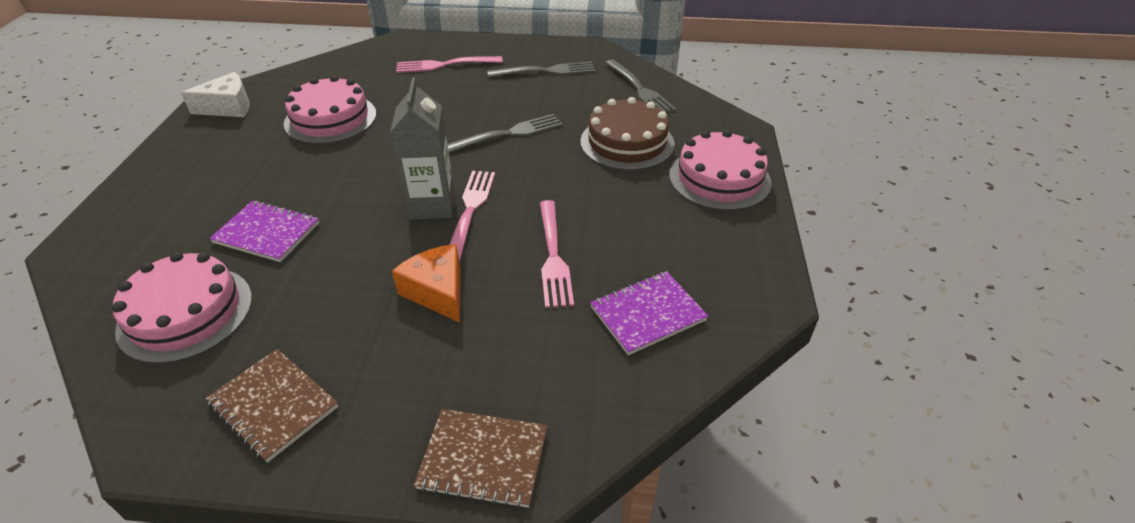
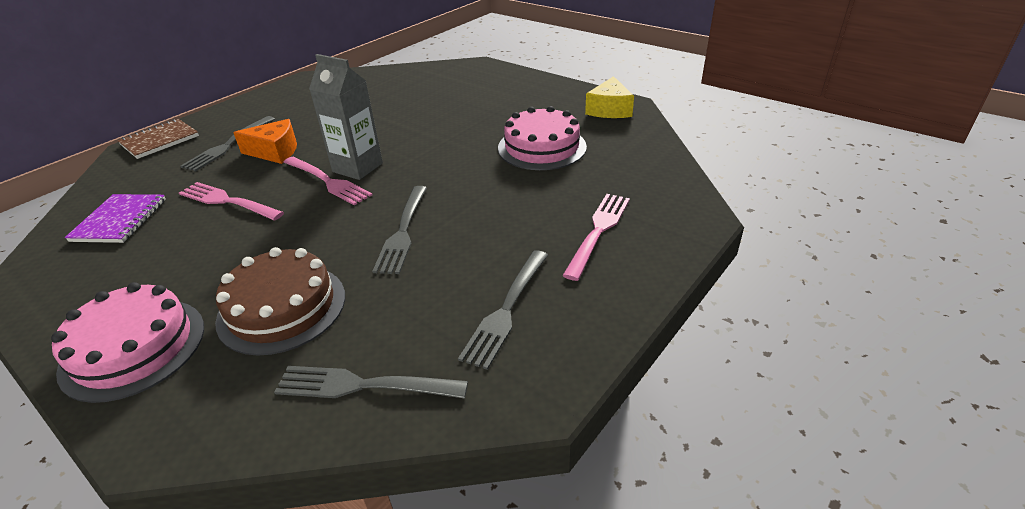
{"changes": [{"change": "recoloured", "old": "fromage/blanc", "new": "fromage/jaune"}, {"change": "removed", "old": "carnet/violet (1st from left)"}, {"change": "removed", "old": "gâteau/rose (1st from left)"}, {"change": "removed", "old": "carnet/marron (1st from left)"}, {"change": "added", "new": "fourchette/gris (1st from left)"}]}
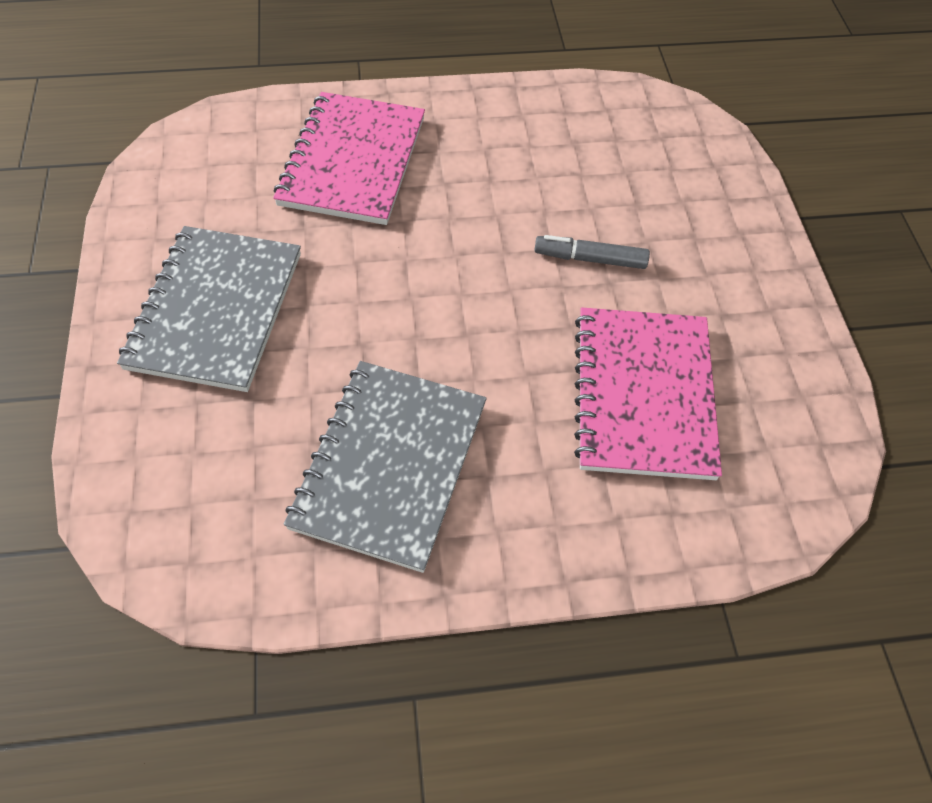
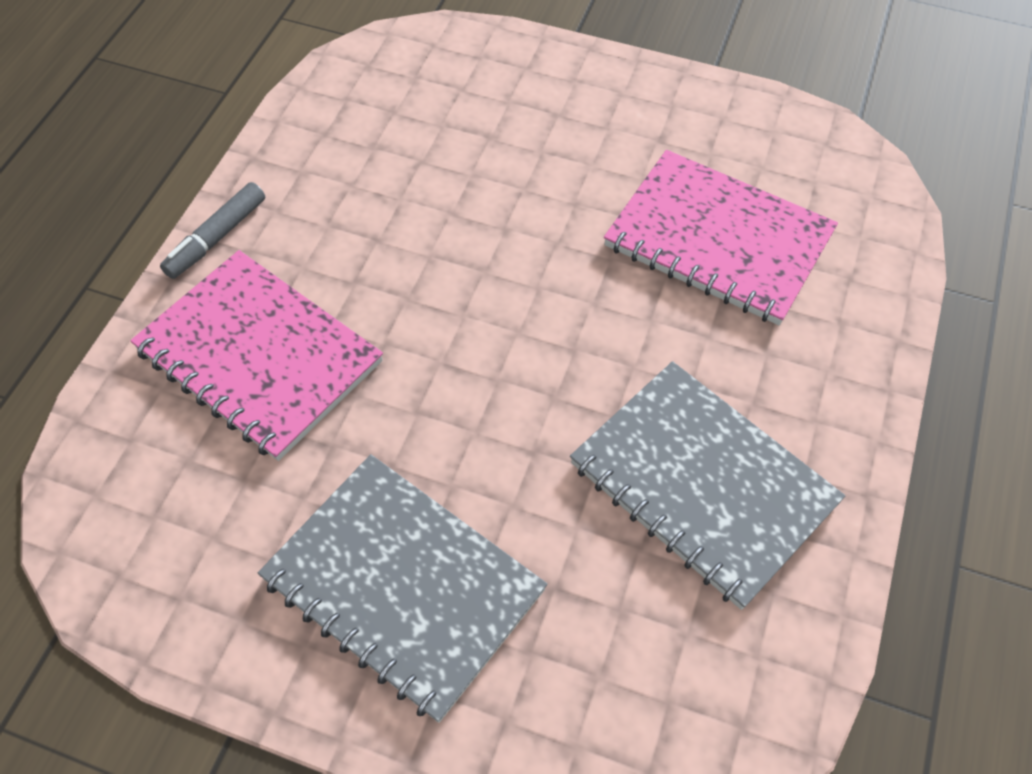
{"changes": [{"change": "moved", "old": "feutre/gris"}]}
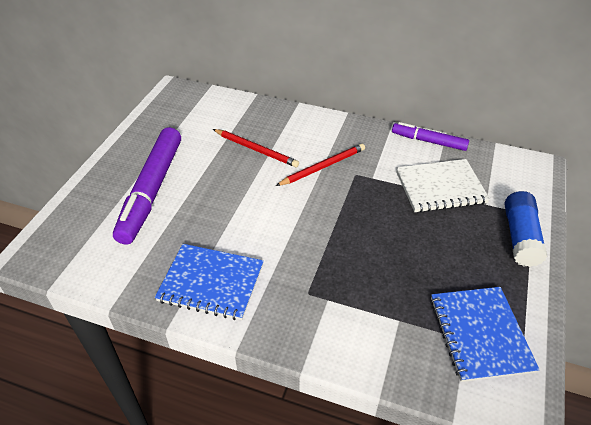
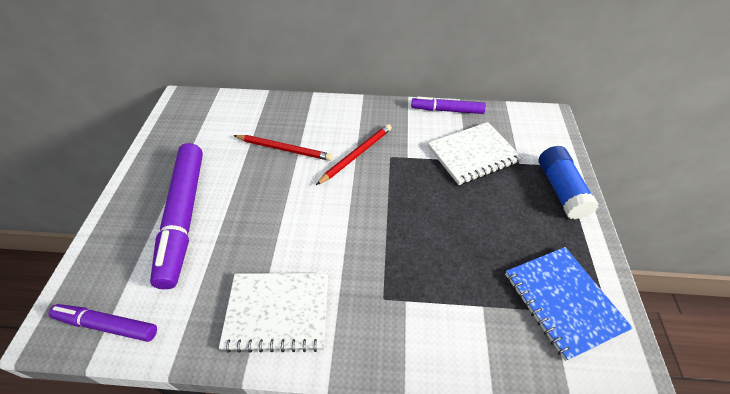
{"changes": [{"change": "recoloured", "old": "carnet/bleu (1st from left)", "new": "carnet/blanc (1st from left)"}, {"change": "added", "new": "feutre/violet (1st from left)"}]}
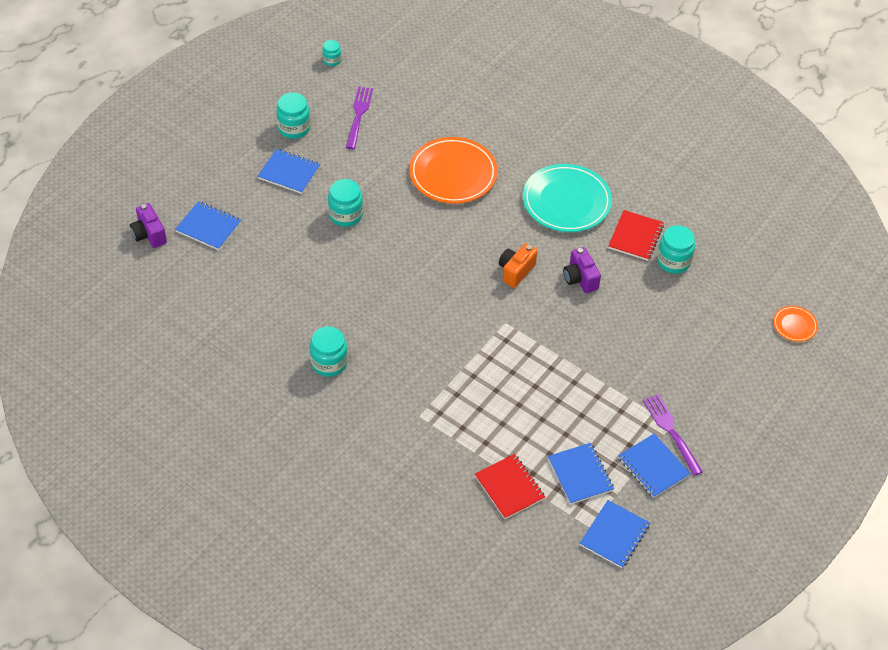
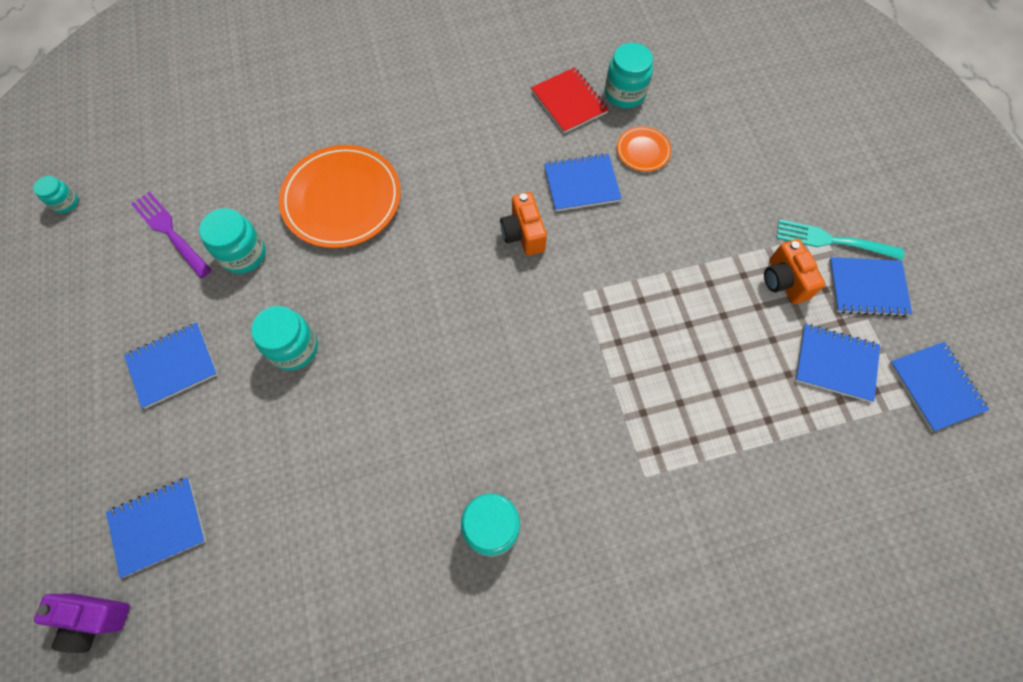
{"changes": [{"change": "moved", "old": "bocal/turquoise (1st from left in the first image)", "new": "bocal/turquoise (2nd from left)"}, {"change": "removed", "old": "assiette/turquoise"}, {"change": "replaced", "old": "appareil photo/violet (2nd from left)", "new": "carnet/bleu (3rd from left)"}, {"change": "moved", "old": "assiette/orange (2nd from left)"}, {"change": "recoloured", "old": "fourchette/violet (2nd from left)", "new": "fourchette/turquoise"}, {"change": "removed", "old": "carnet/rouge (1st from left)"}, {"change": "added", "new": "appareil photo/orange (2nd from left)"}]}
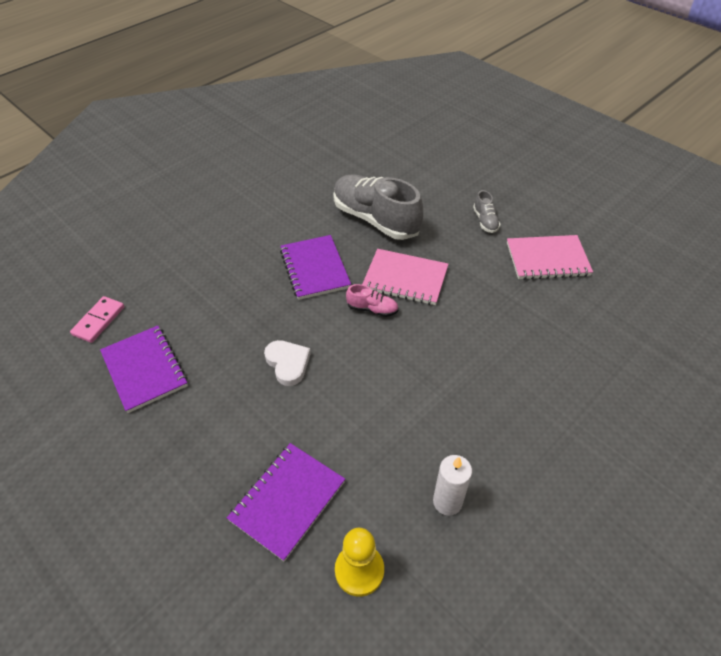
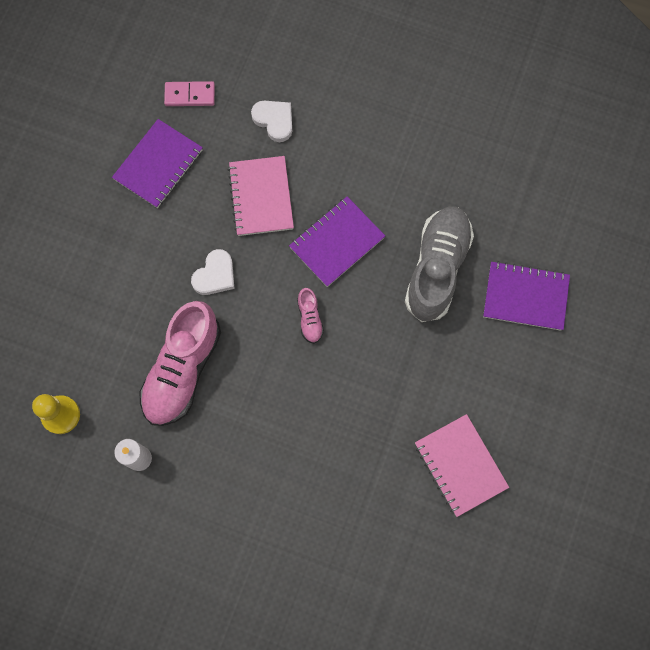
{"changes": [{"change": "removed", "old": "chaussure/gris (2nd from left)"}, {"change": "moved", "old": "carnet/rose (1st from left)"}, {"change": "moved", "old": "carnet/violet (2nd from left in the first image)", "new": "carnet/violet (3rd from left)"}, {"change": "added", "new": "cœur/blanc (2nd from left)"}, {"change": "added", "new": "chaussure/rose (1st from left)"}]}
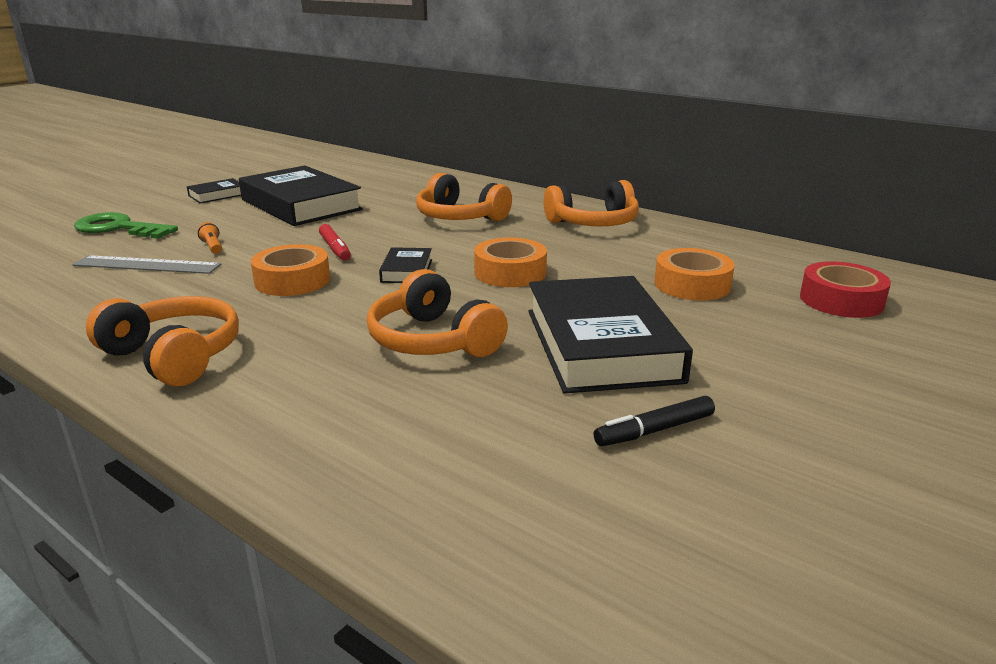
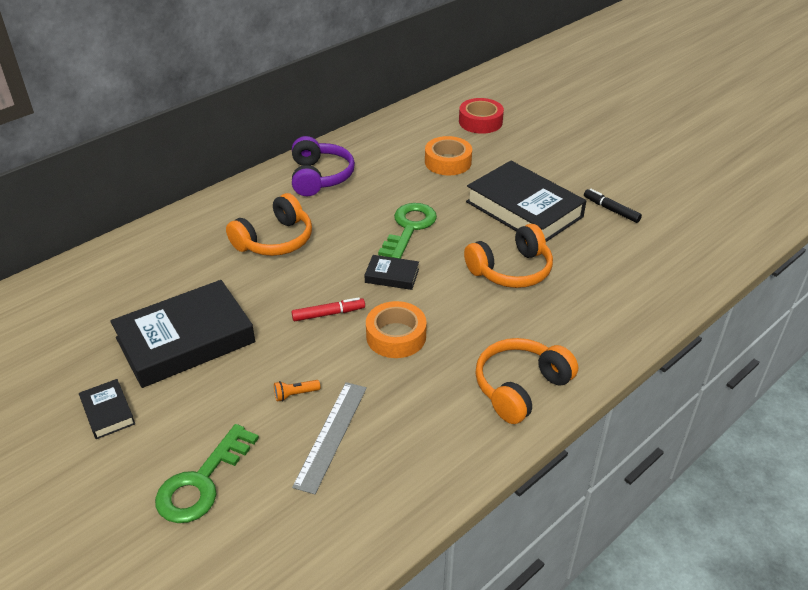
{"changes": [{"change": "recoloured", "old": "casque audio/orange (4th from left)", "new": "casque audio/violet"}, {"change": "replaced", "old": "ruban adhésif/orange (2nd from left)", "new": "clé/vert (2nd from left)"}, {"change": "turned", "old": "livre/noir (4th from left)", "degrees": 45}, {"change": "turned", "old": "feutre/noir", "degrees": 150}]}
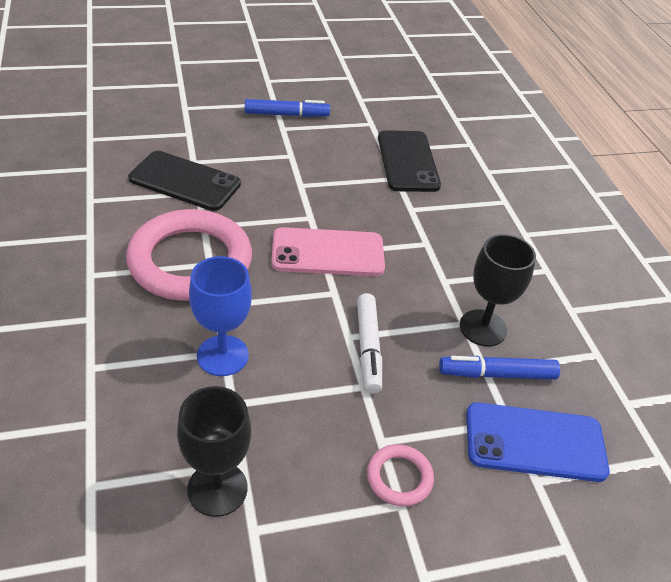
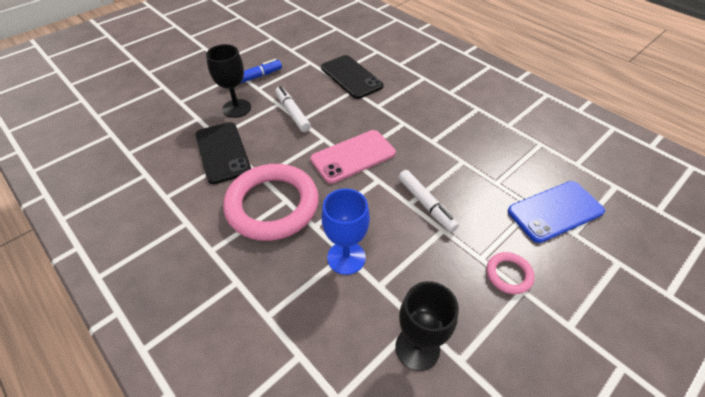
{"changes": [{"change": "turned", "old": "téléphone/noir (1st from left)", "degrees": 75}, {"change": "moved", "old": "verre à pied/noir (2nd from left in the first image)", "new": "verre à pied/noir (1st from left)"}, {"change": "removed", "old": "feutre/bleu (2nd from left)"}, {"change": "added", "new": "feutre/blanc (1st from left)"}]}
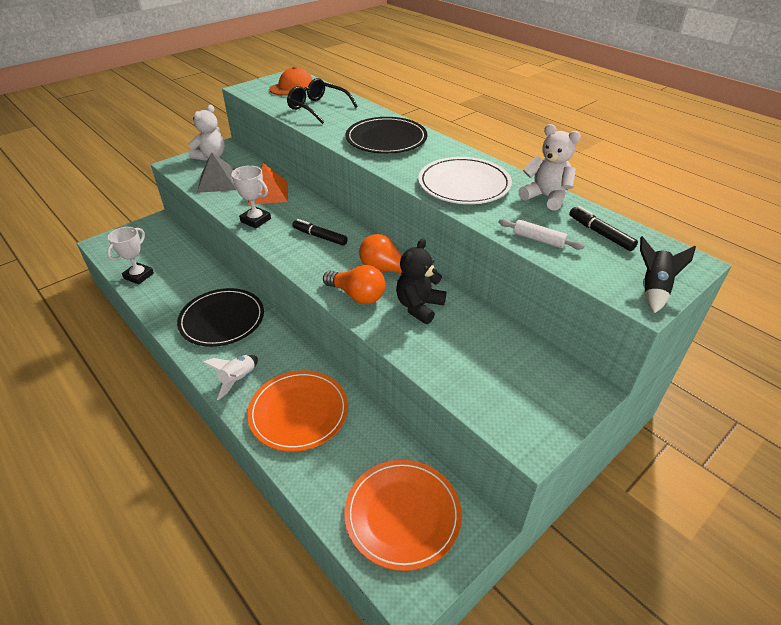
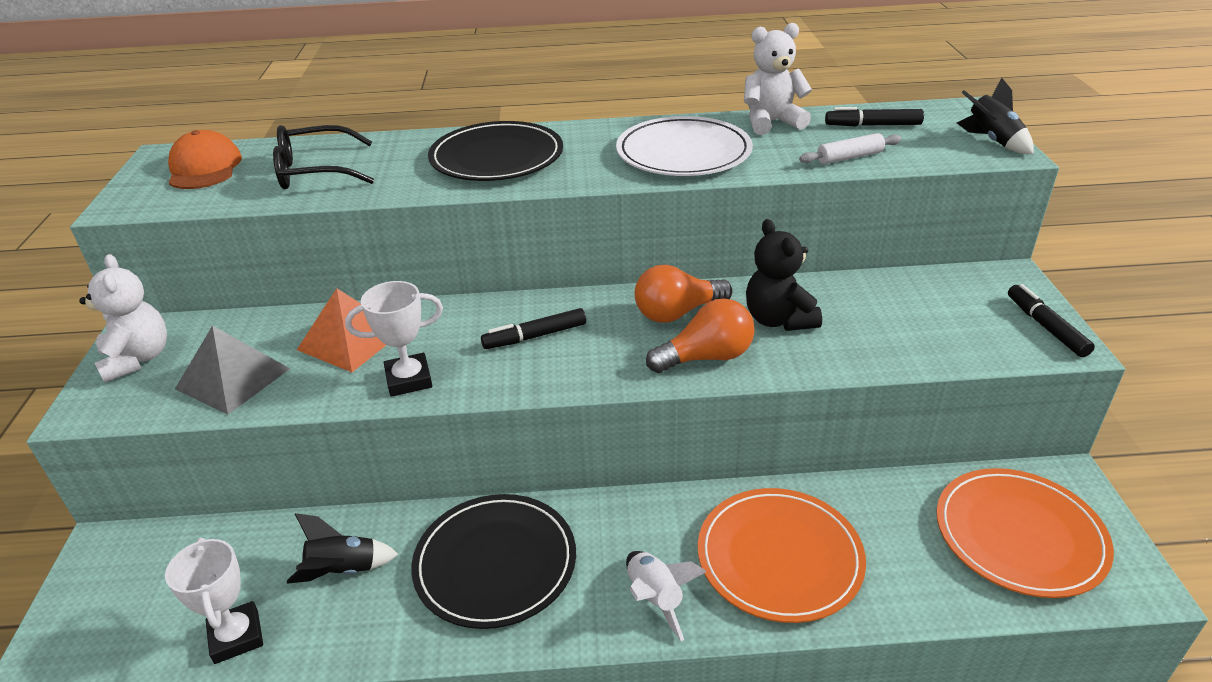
{"changes": [{"change": "added", "new": "feutre/noir (3rd from left)"}, {"change": "added", "new": "fusée/noir (1st from left)"}]}
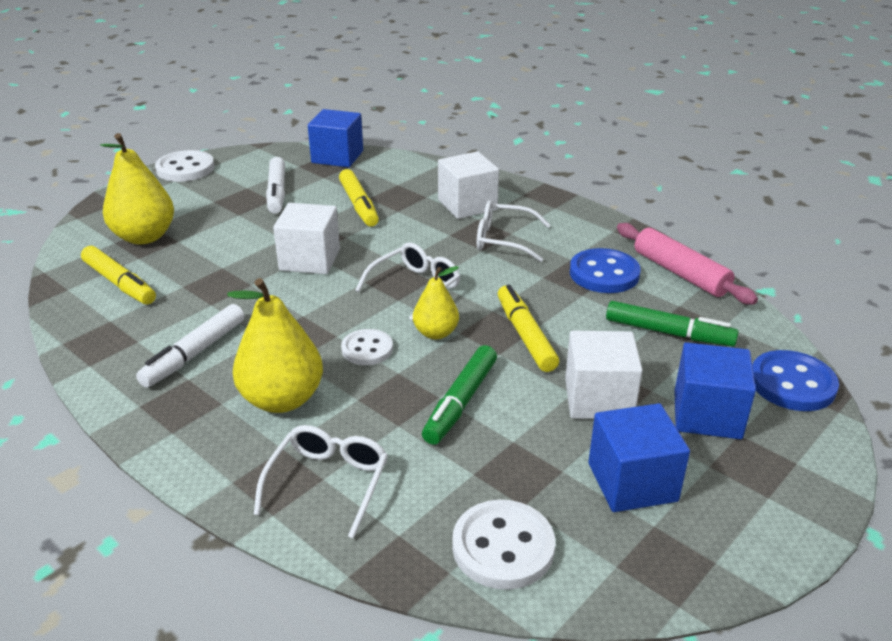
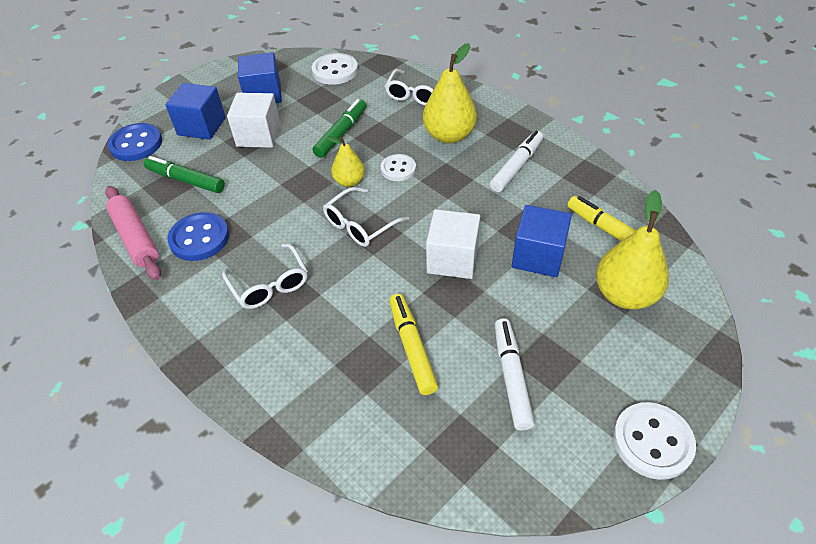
{"changes": [{"change": "moved", "old": "cube/bleu (1st from left in the first image)", "new": "cube/bleu (3rd from left)"}, {"change": "removed", "old": "cube/blanc (2nd from left)"}, {"change": "turned", "old": "lunettes/blanc (3rd from left in the first image)", "degrees": 45}, {"change": "removed", "old": "feutre/jaune (3rd from left)"}]}
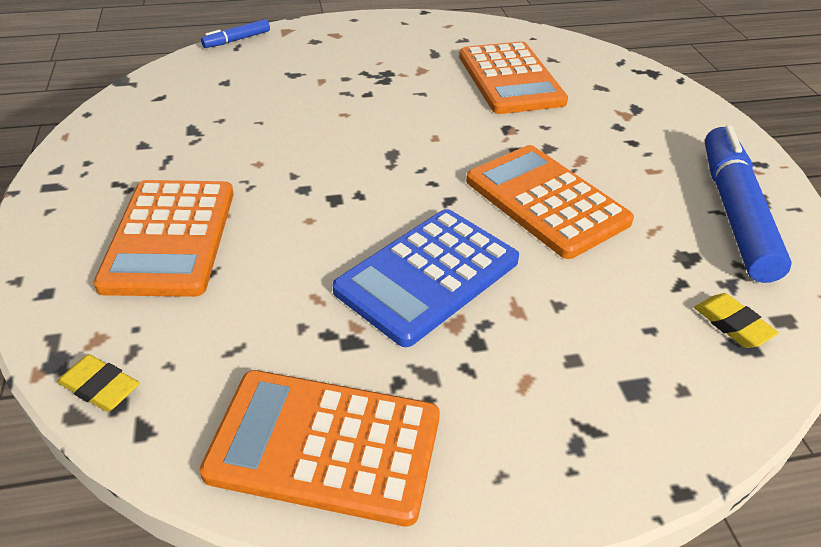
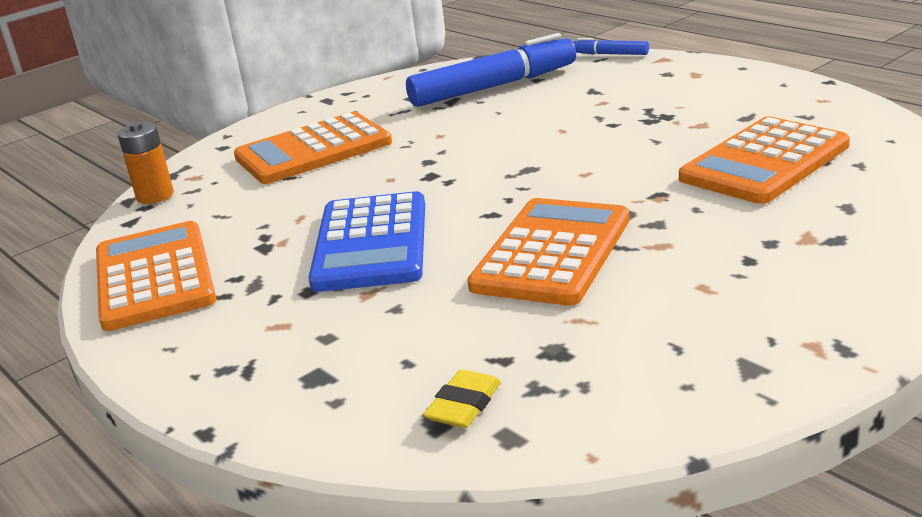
{"changes": [{"change": "moved", "old": "feutre/bleu (2nd from left in the first image)", "new": "feutre/bleu (1st from left)"}, {"change": "turned", "old": "calculatrice/bleu", "degrees": -105}, {"change": "replaced", "old": "gomme/jaune (1st from left)", "new": "pile/orange"}]}
